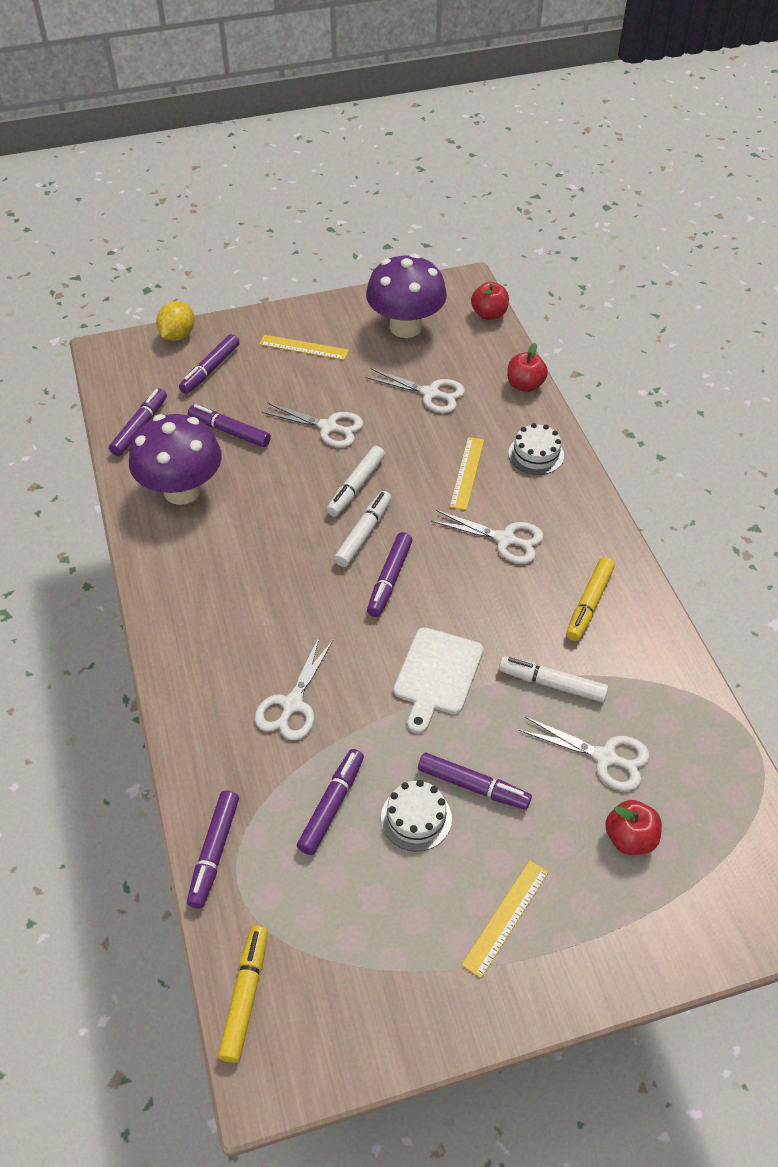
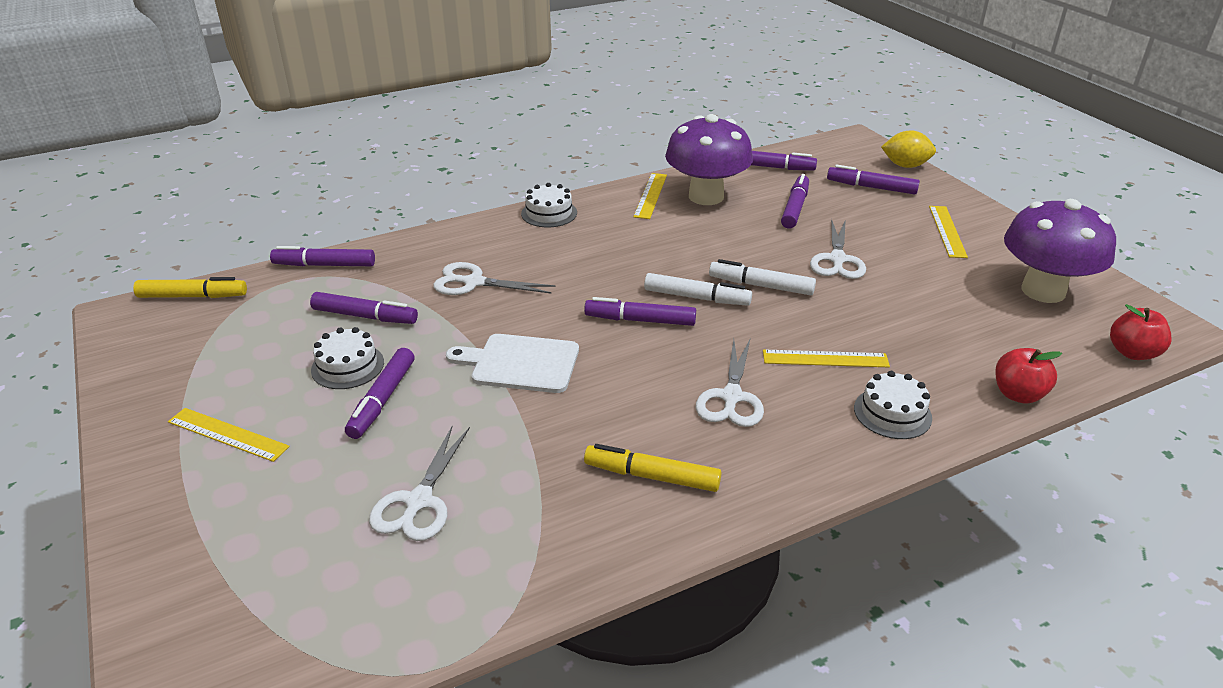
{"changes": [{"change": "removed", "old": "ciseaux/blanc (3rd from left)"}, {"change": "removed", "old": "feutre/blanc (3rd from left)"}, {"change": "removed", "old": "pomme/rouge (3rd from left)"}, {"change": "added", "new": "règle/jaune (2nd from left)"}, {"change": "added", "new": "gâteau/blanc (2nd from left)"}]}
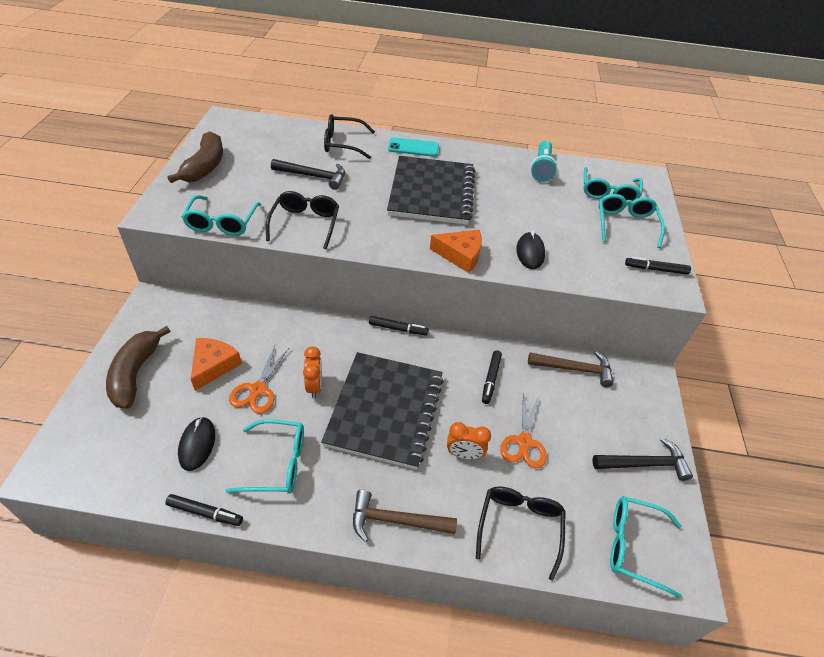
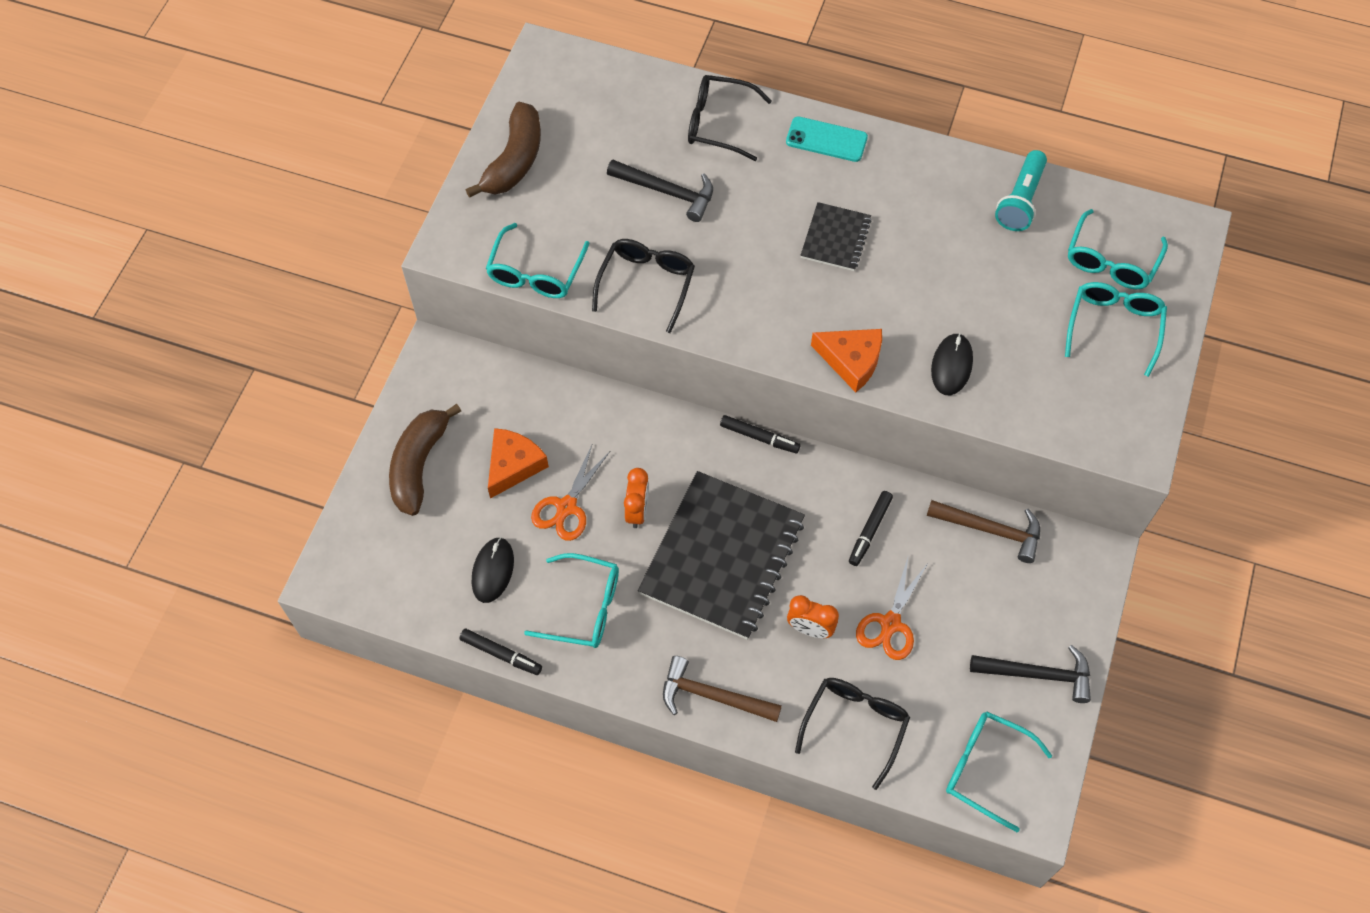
{"changes": [{"change": "resized", "old": "carnet/noir (2nd from left)", "factor": 0.48}, {"change": "removed", "old": "feutre/noir (4th from left)"}]}
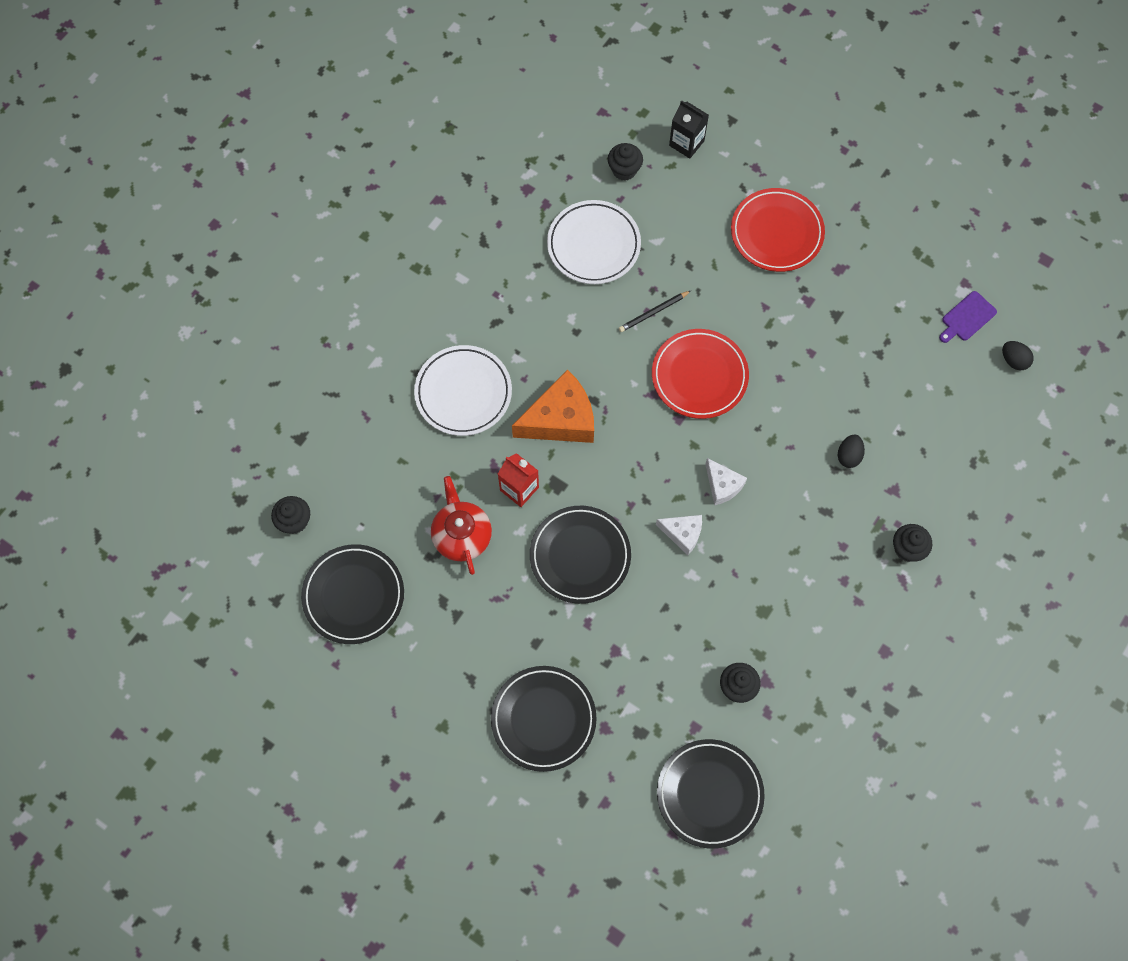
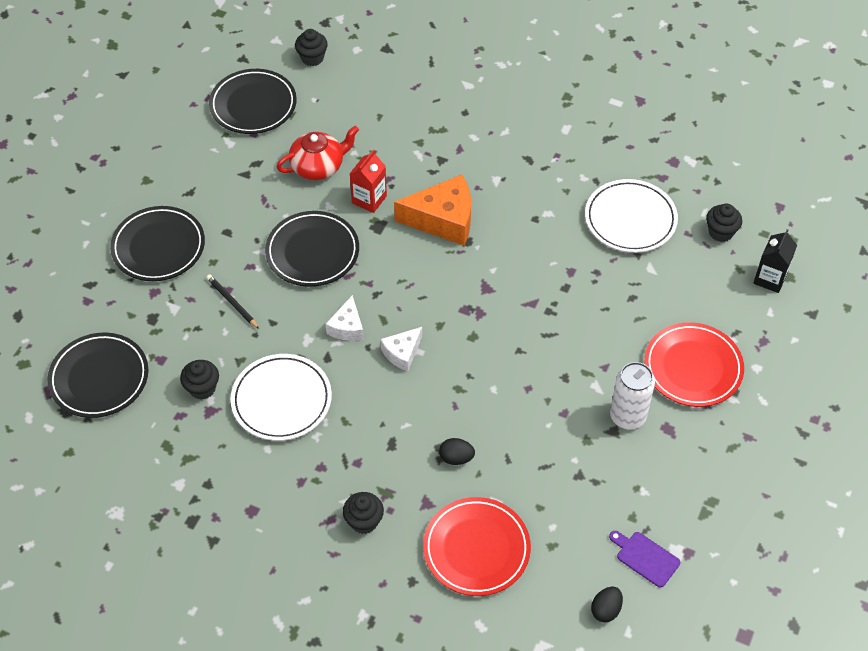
{"changes": [{"change": "moved", "old": "crayon/noir"}, {"change": "moved", "old": "assiette/rouge (1st from left)"}, {"change": "moved", "old": "assiette/blanc (1st from left)"}, {"change": "turned", "old": "fromage/orange", "degrees": -60}, {"change": "added", "new": "canette/blanc"}]}
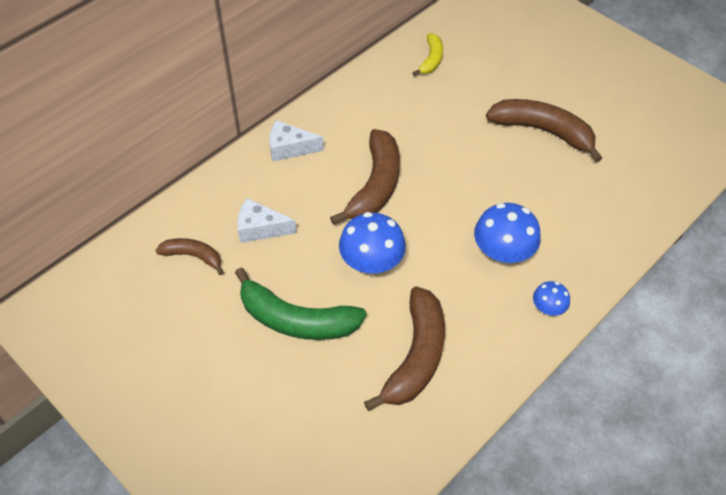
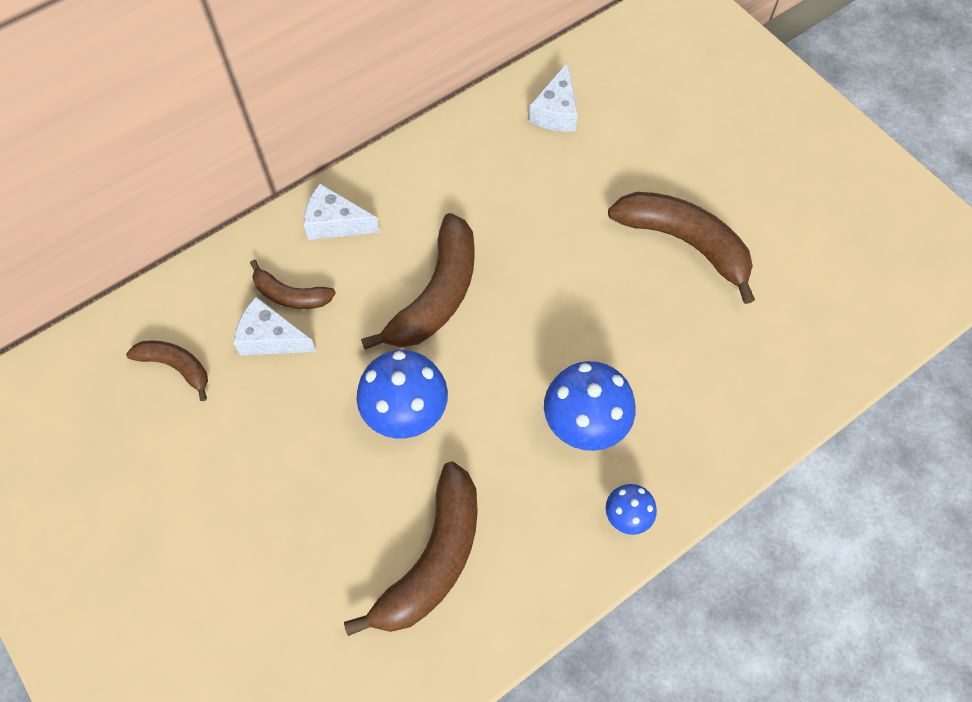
{"changes": [{"change": "replaced", "old": "banane/jaune", "new": "fromage/blanc (3rd from left)"}, {"change": "removed", "old": "banane/vert"}, {"change": "added", "new": "banane/marron (2nd from left)"}]}
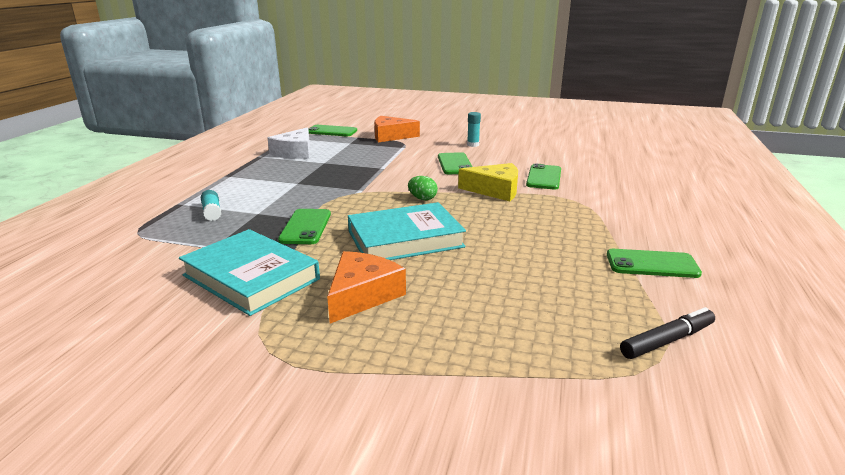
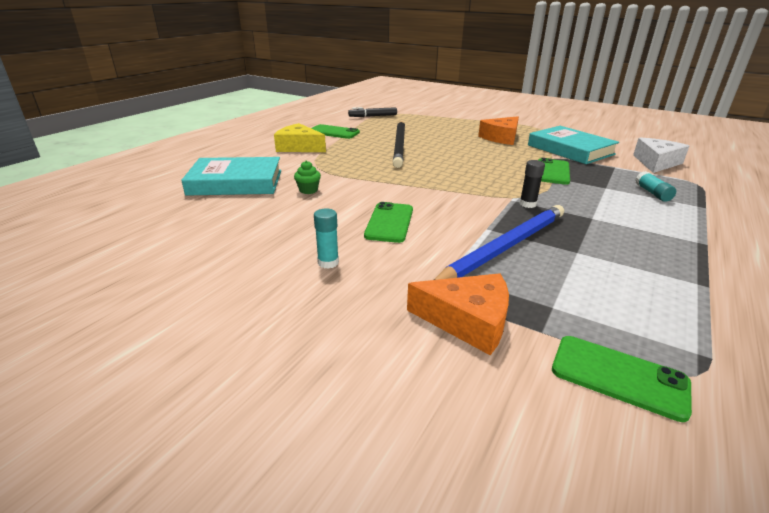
{"changes": [{"change": "moved", "old": "fromage/blanc"}, {"change": "moved", "old": "fromage/jaune"}, {"change": "replaced", "old": "téléphone/vert (4th from left)", "new": "muffin/vert"}, {"change": "removed", "old": "œuf/vert"}, {"change": "moved", "old": "livre/turquoise (2nd from left in the first image)", "new": "livre/turquoise (1st from left)"}, {"change": "added", "new": "crayon/noir"}, {"change": "added", "new": "bâton de colle/noir"}, {"change": "added", "new": "crayon/bleu"}]}
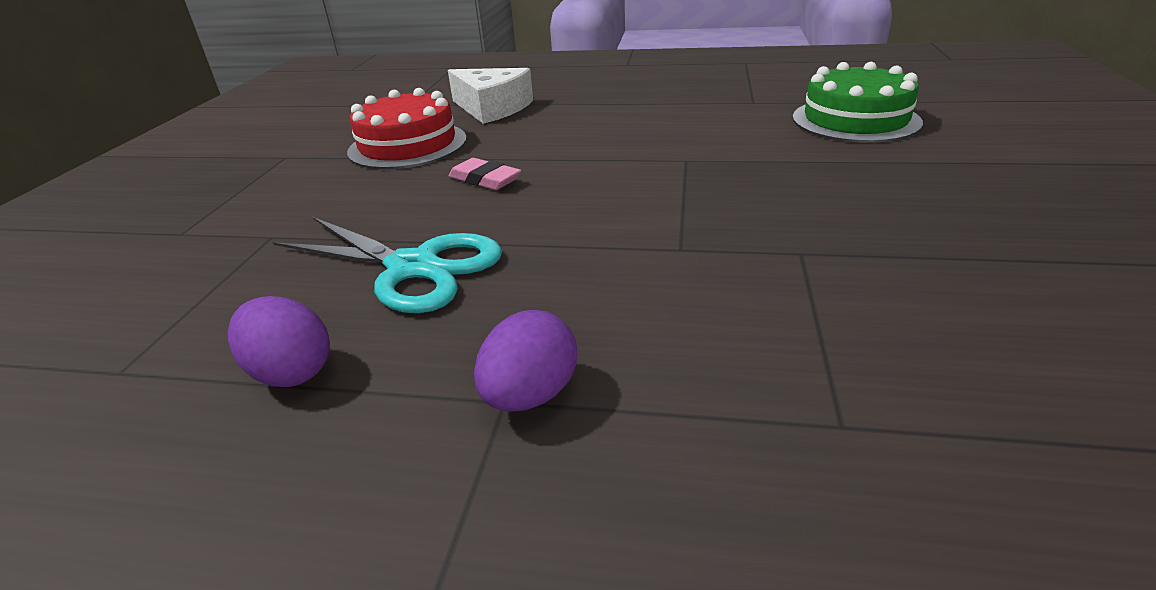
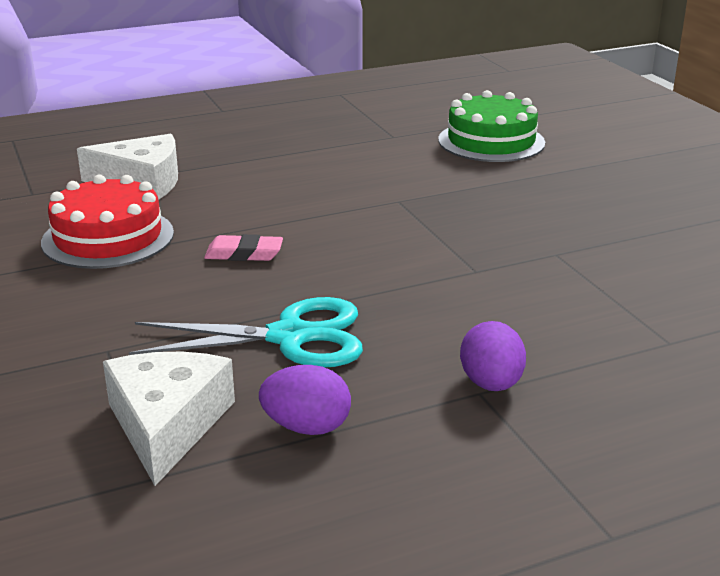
{"changes": [{"change": "added", "new": "fromage/blanc (2nd from left)"}]}
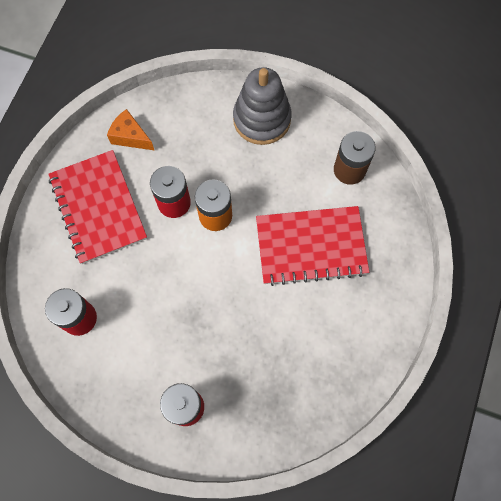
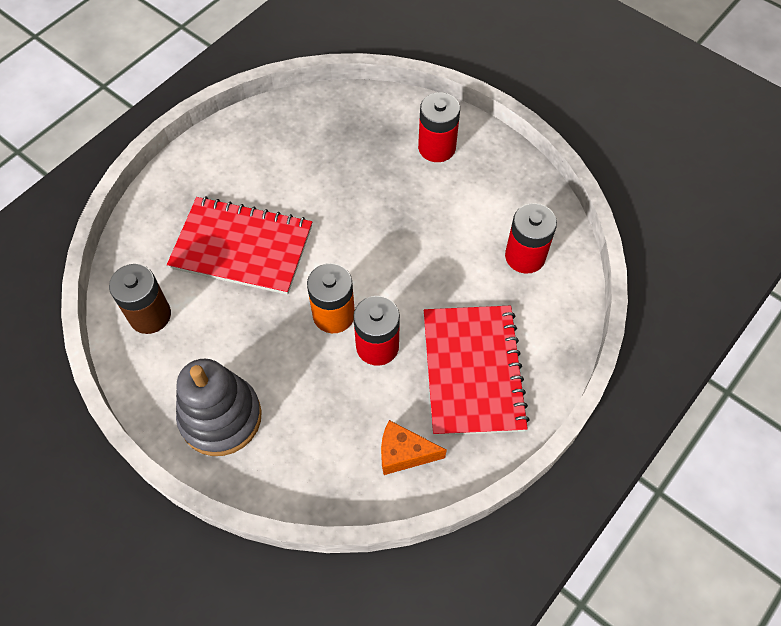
{"changes": [{"change": "turned", "old": "fromage/orange", "degrees": 135}]}
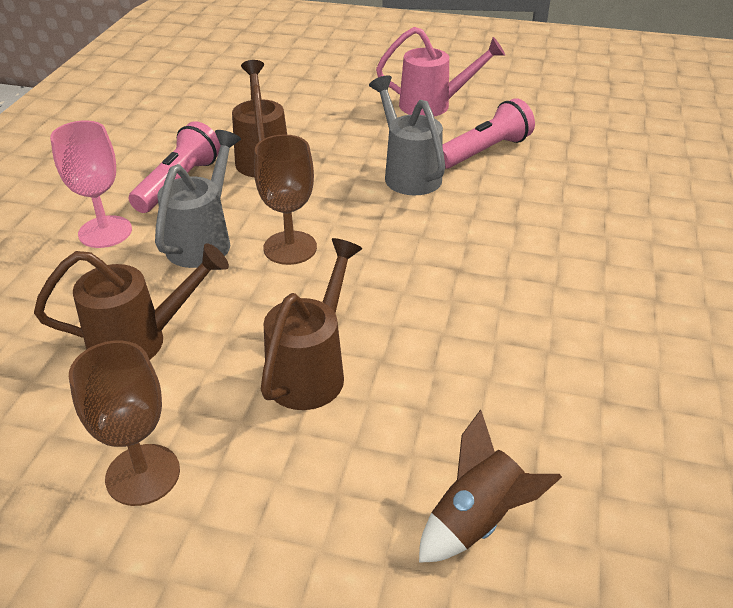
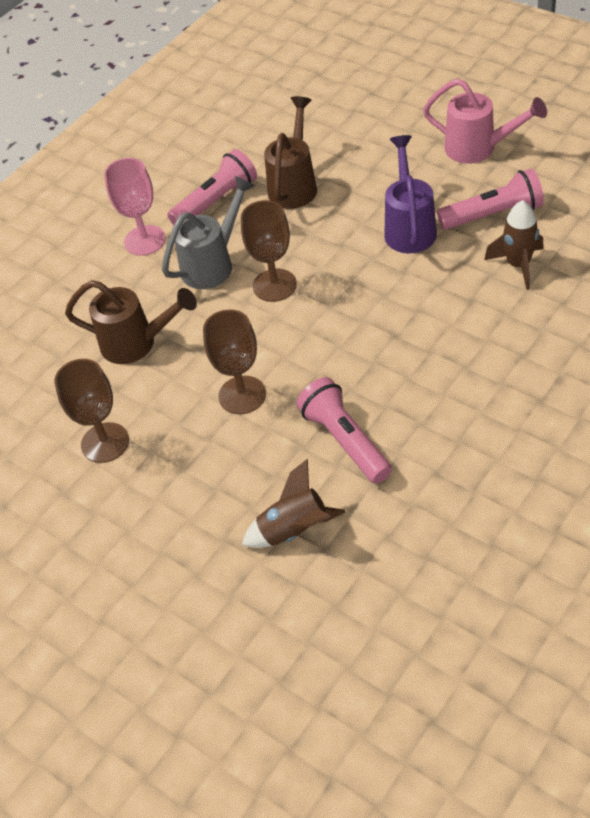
{"changes": [{"change": "recoloured", "old": "arrosoir/gris (2nd from left)", "new": "arrosoir/violet"}, {"change": "replaced", "old": "arrosoir/marron (3rd from left)", "new": "verre à pied/marron (2nd from left)"}, {"change": "added", "new": "fusée/marron (2nd from left)"}, {"change": "added", "new": "lampe de poche/rose (2nd from left)"}]}
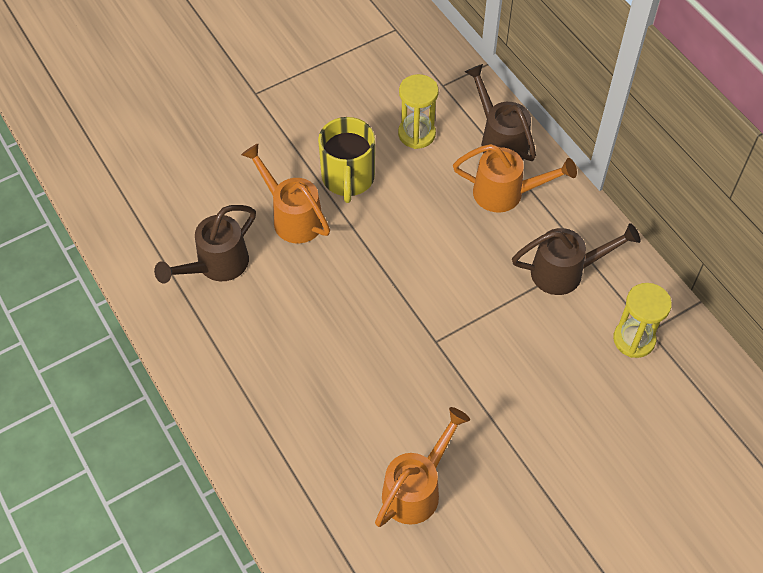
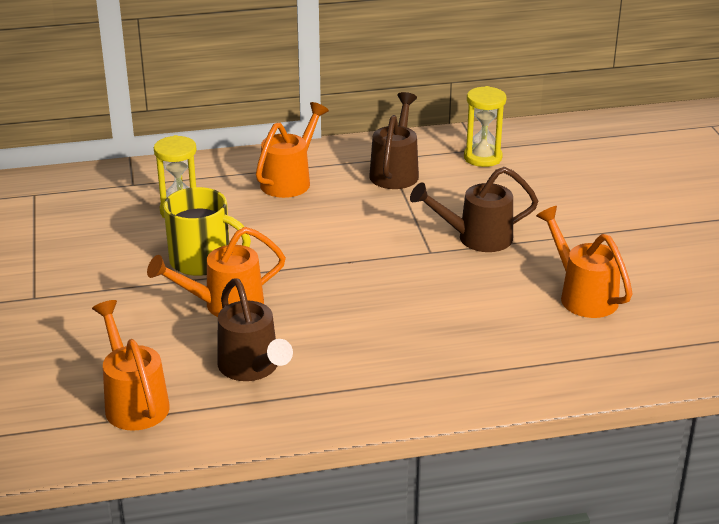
{"changes": [{"change": "moved", "old": "arrosoir/marron (2nd from left in the first image)", "new": "arrosoir/marron (3rd from left)"}, {"change": "added", "new": "arrosoir/orange (1st from left)"}]}
